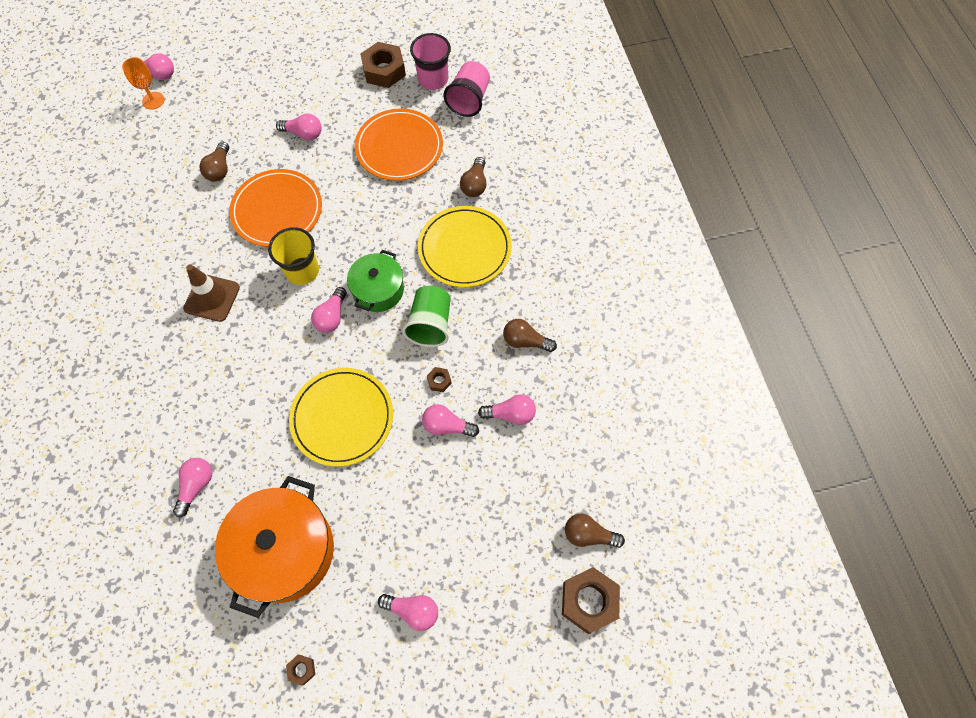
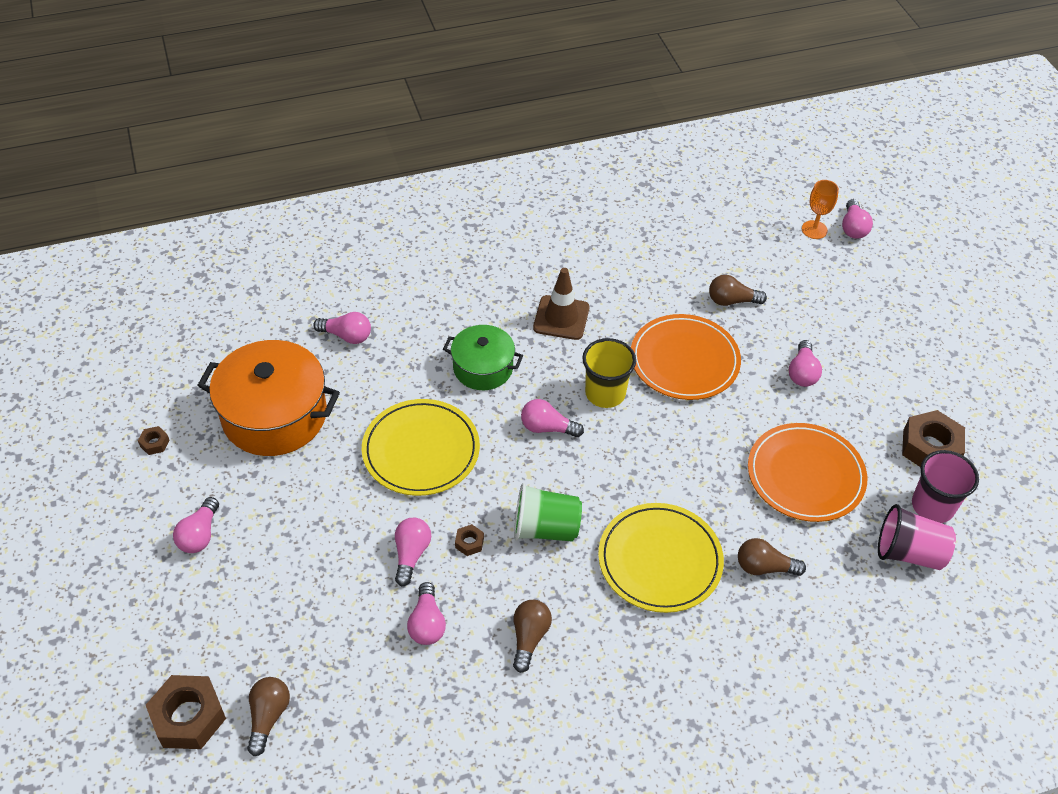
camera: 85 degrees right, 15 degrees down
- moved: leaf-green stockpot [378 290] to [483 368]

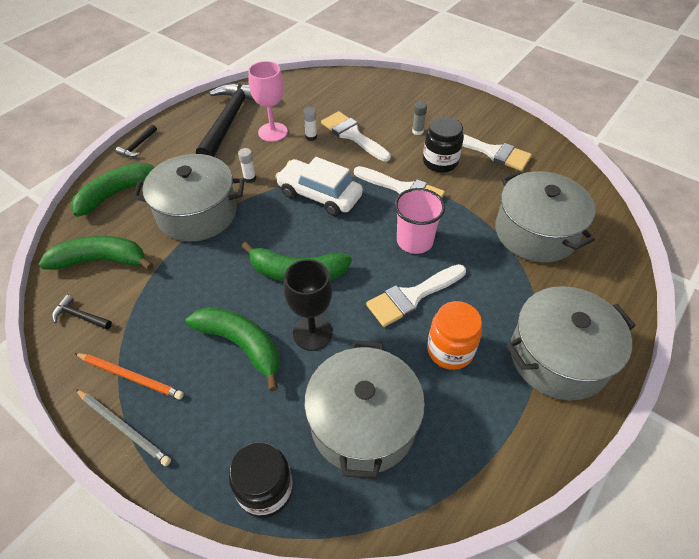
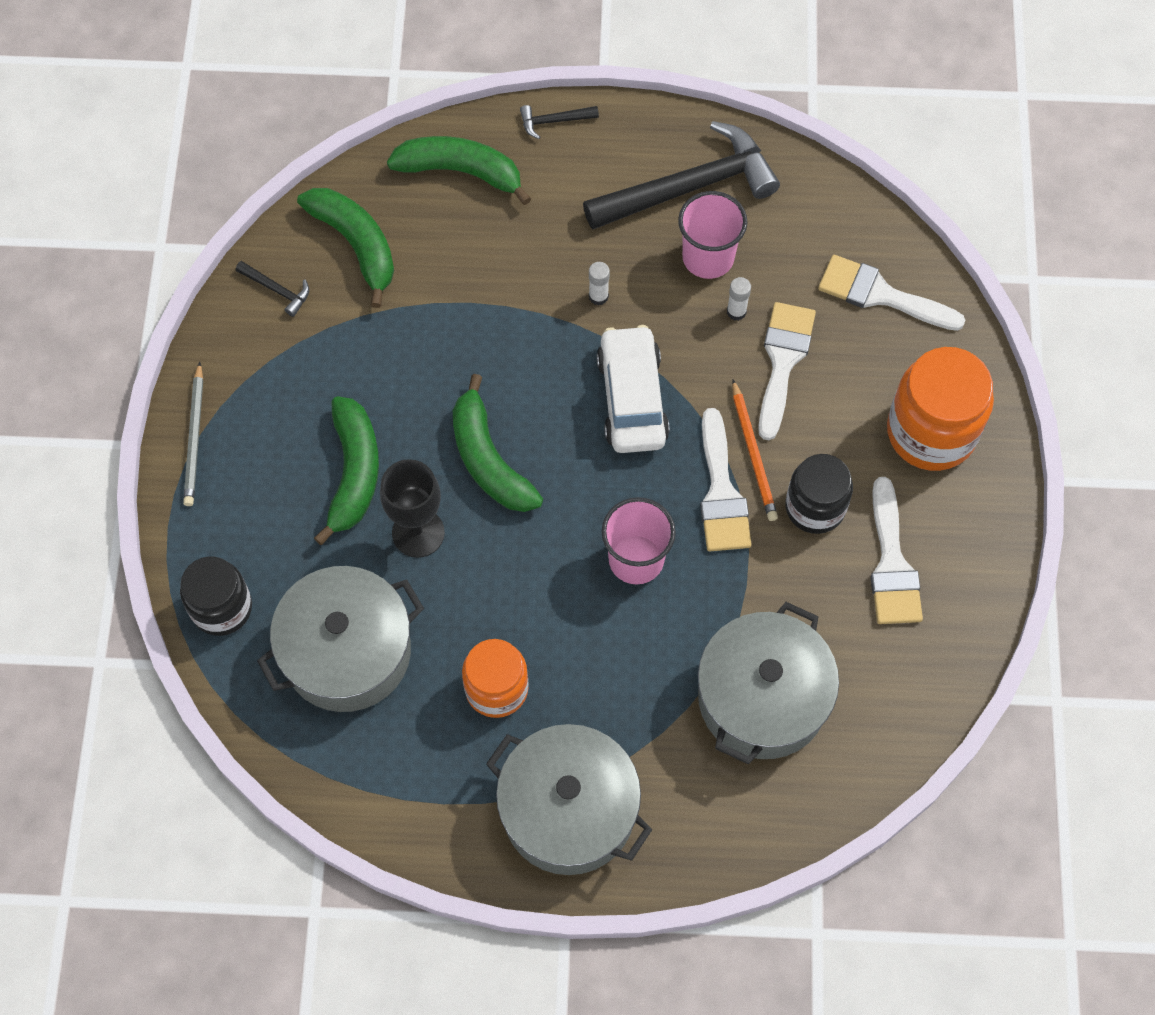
camera: 55 degrees right, 15 degrees up
- removed: gray stockpot [197 213]
- removed: gray glue [417 131]
- added: orange jam jar [931 432]
- moved: orange pencil [131 377] to [753 453]
- moved: pure white brush [412 297] to [880 295]
- replaced: rose-pink goblet [273 132] to rose-pink tumbler [708 257]
- turned: black hammer [80 316] = [277 290] 135 degrees clockwise

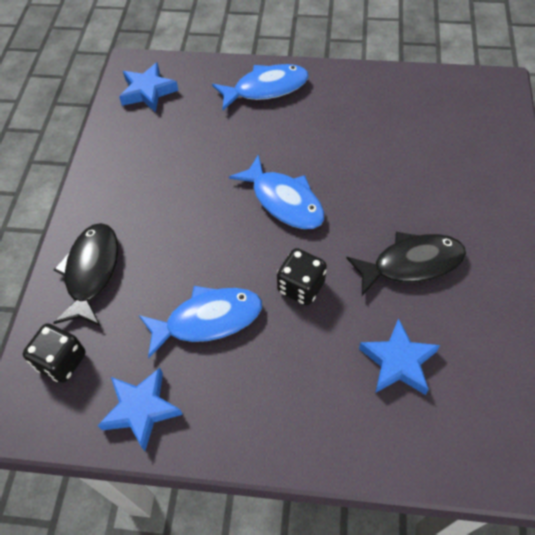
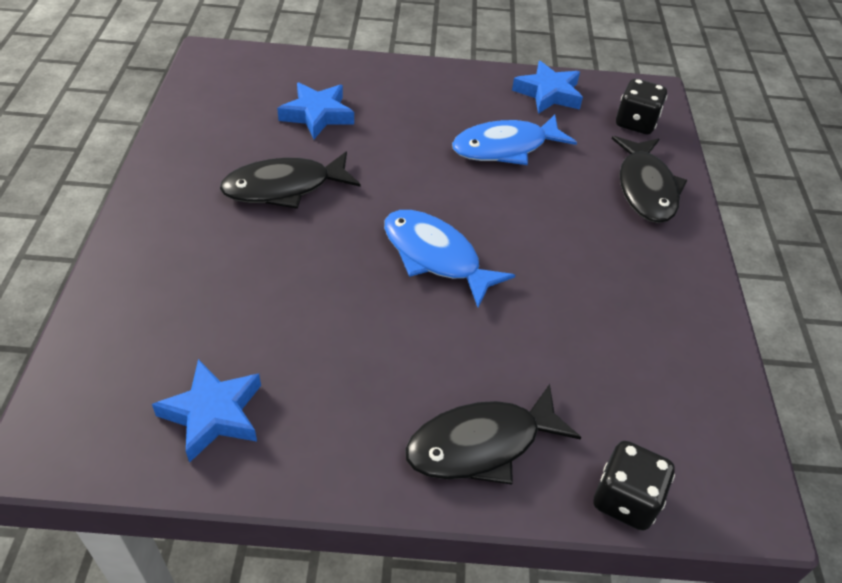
camera: 170 degrees right, 10 degrees down
- moved: royal blue star shape [148 91] to [213 414]
- moved: black game die [301 287] to [625 499]
- recoloured: royal blue toy fish [266 88] to black toy fish [481 444]

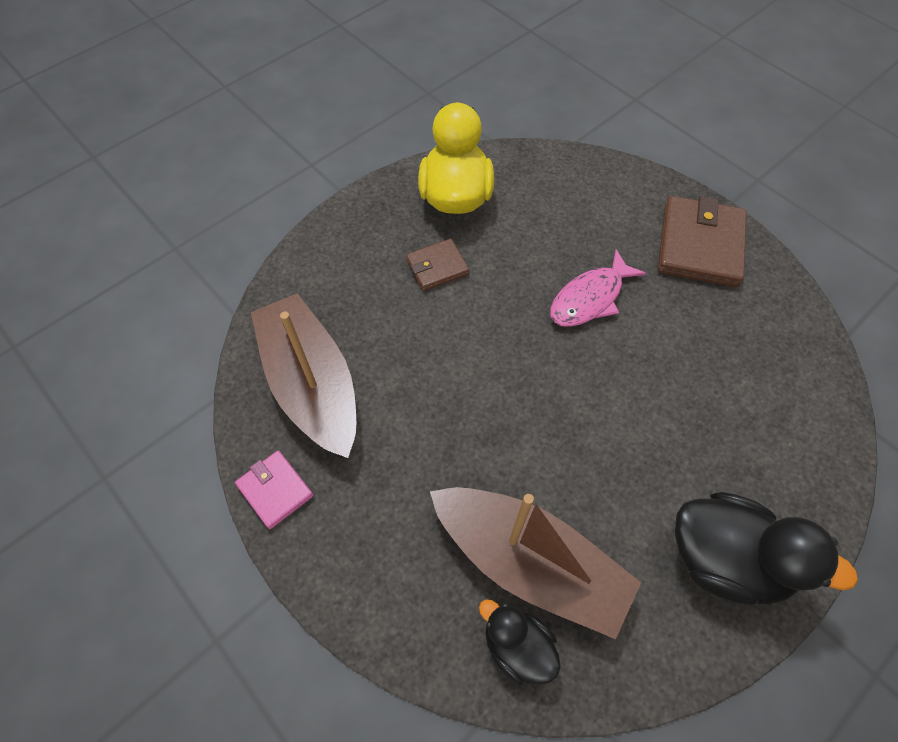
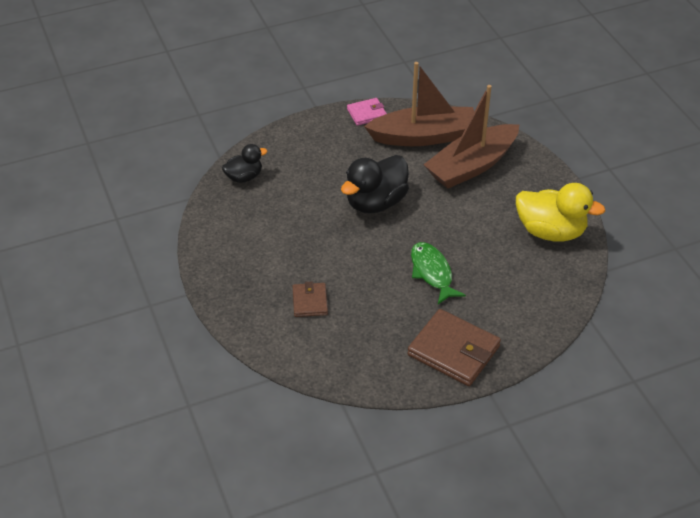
camera: 110 degrees right, 15 degrees down
- moved: russet billfold [437 267] to [310 301]
- moved: russet toy boat [530 562] to [471 166]
- moved: black rubber duck [725 559] to [376 202]
- recoloured: rose-pink toy fish [590 298] to leaf-green toy fish [432 272]

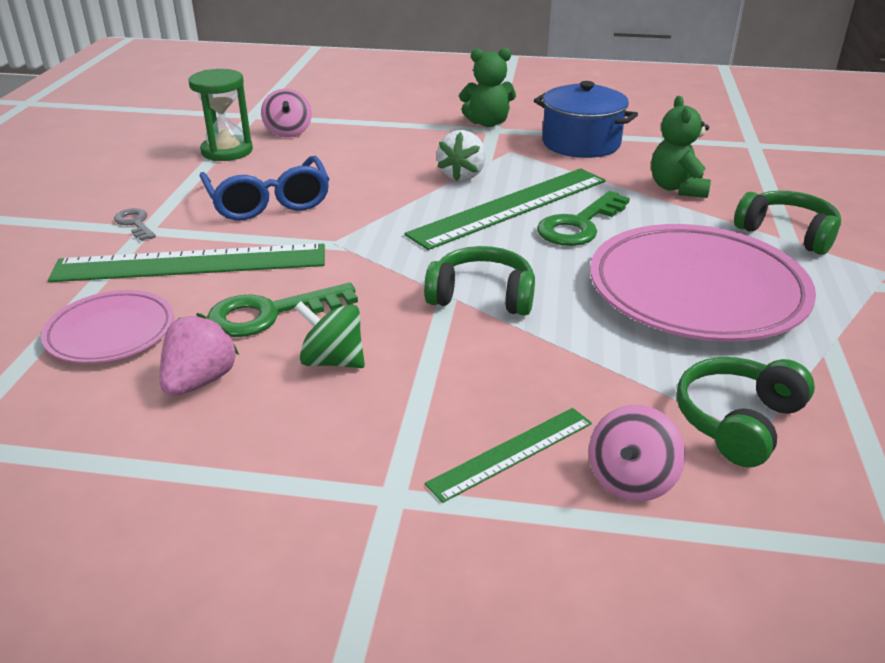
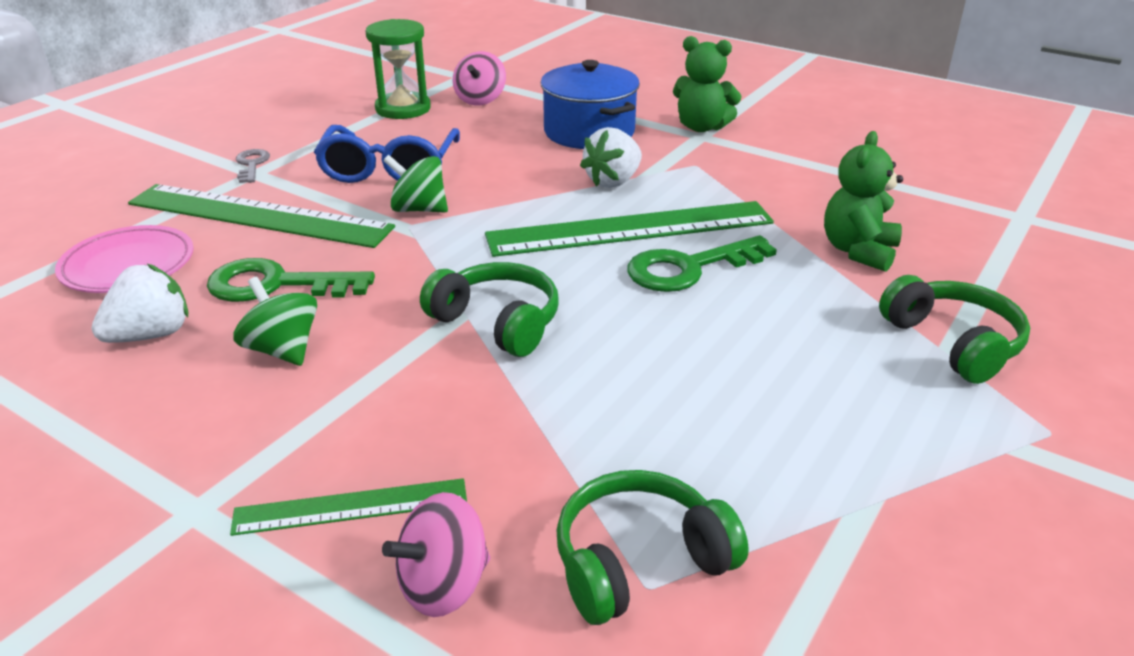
camera: 25 degrees right, 0 degrees up
- removed: rose-pink dinner plate [696 291]
- added: leaf-green whirligig [419 209]
- moved: royal blue stockpot [581 143] to [589 132]
- recoloured: rose-pink toy strawberry [200 381] to pure white toy strawberry [151 335]

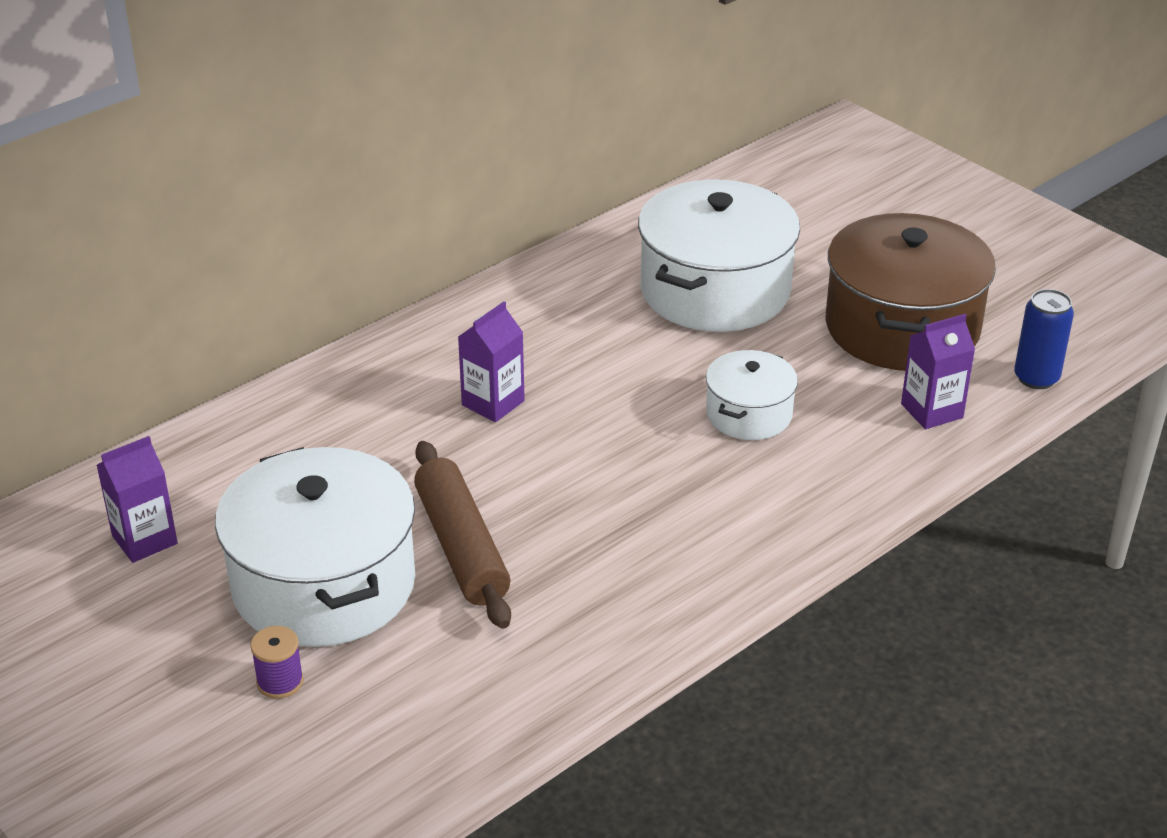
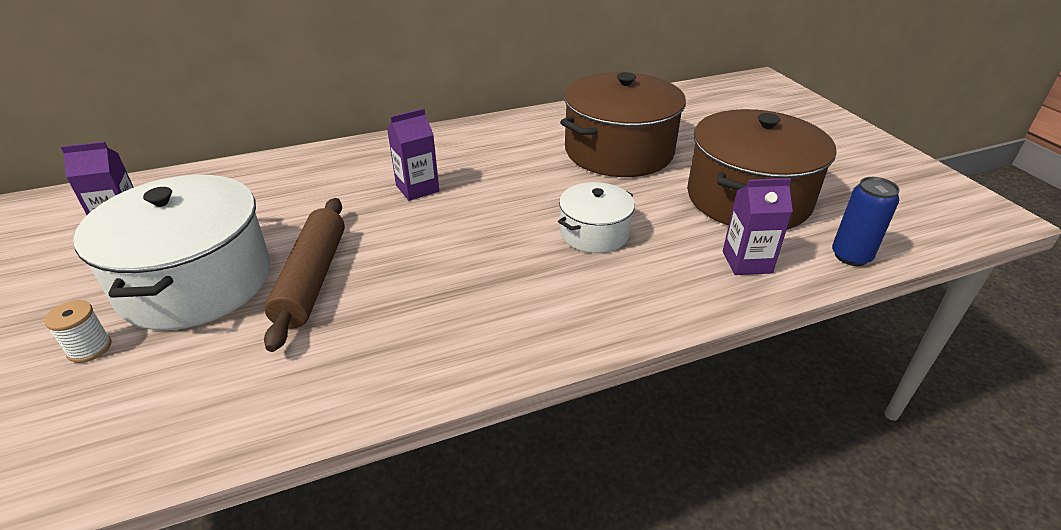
camera: 20 degrees right, 0 degrees up
- recoloured: violet reel of thread [280 682] to pure white reel of thread [90 348]
- recoloured: pure white stockpot [715 290] to russet stockpot [619 151]

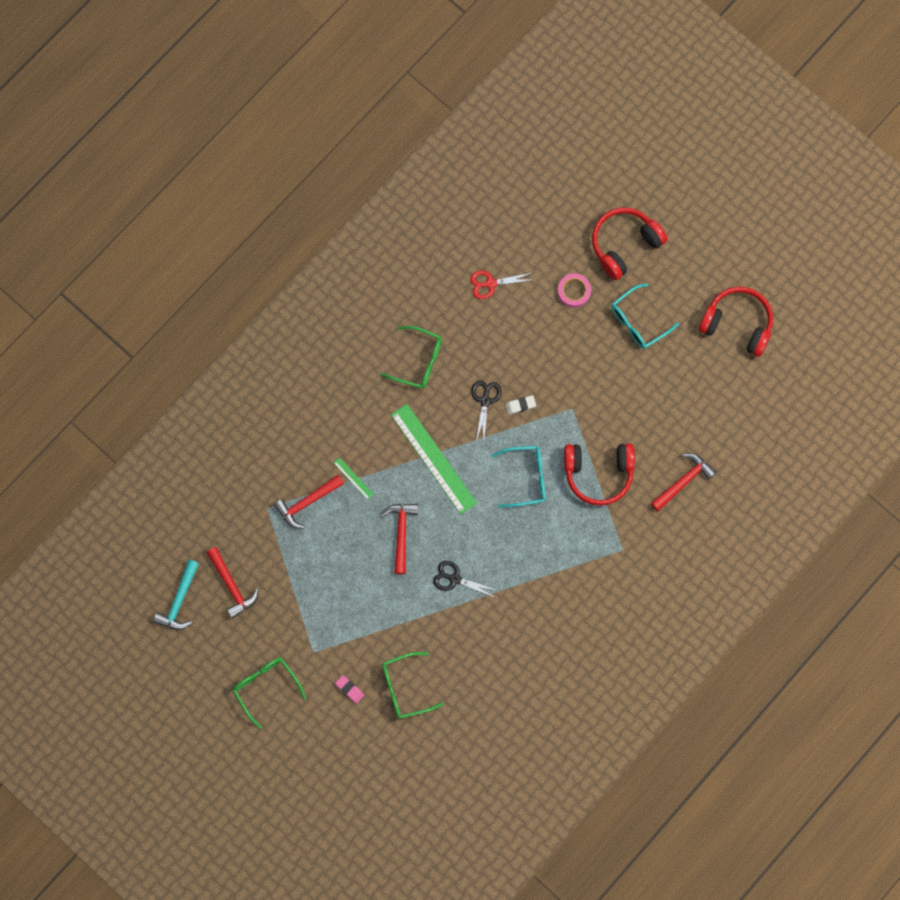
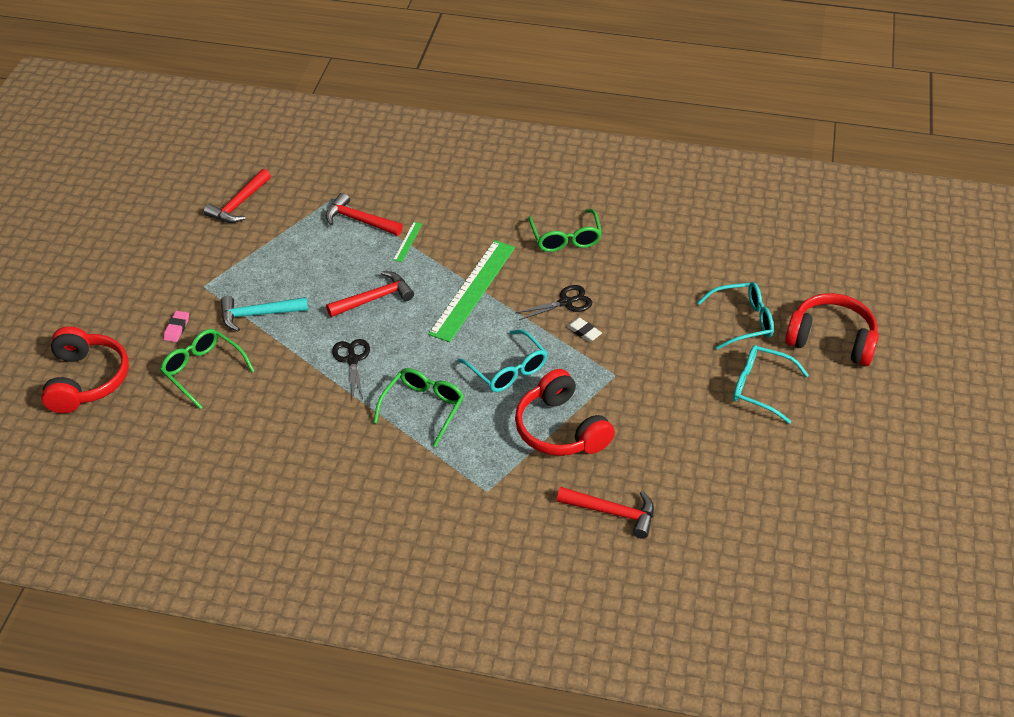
camera: 60 degrees right, 30 degrees down
- removed: red shears [490 283]
- moved: teal hammer [179 601] to [258 315]
- moved: leaf-green glasses [265 687] to [423 408]
- moved: red over-ear headphones [737 324] to [87 380]
- replaced: rose-pink roll of tape [574 291] to teal glasses [742 321]

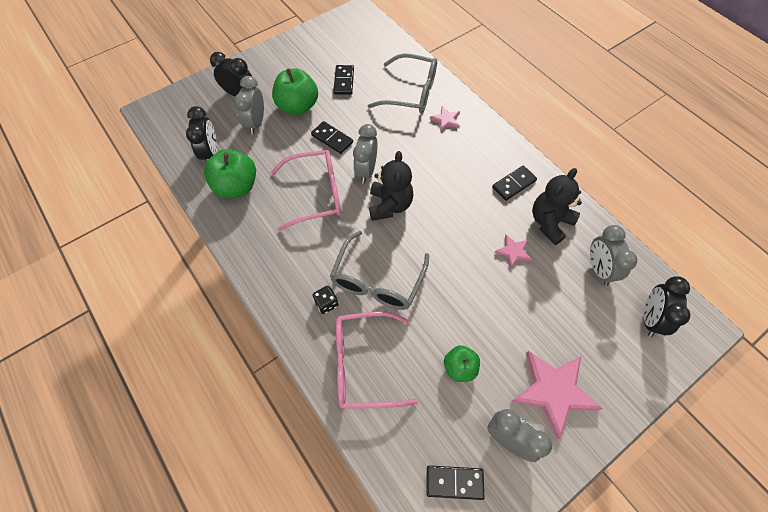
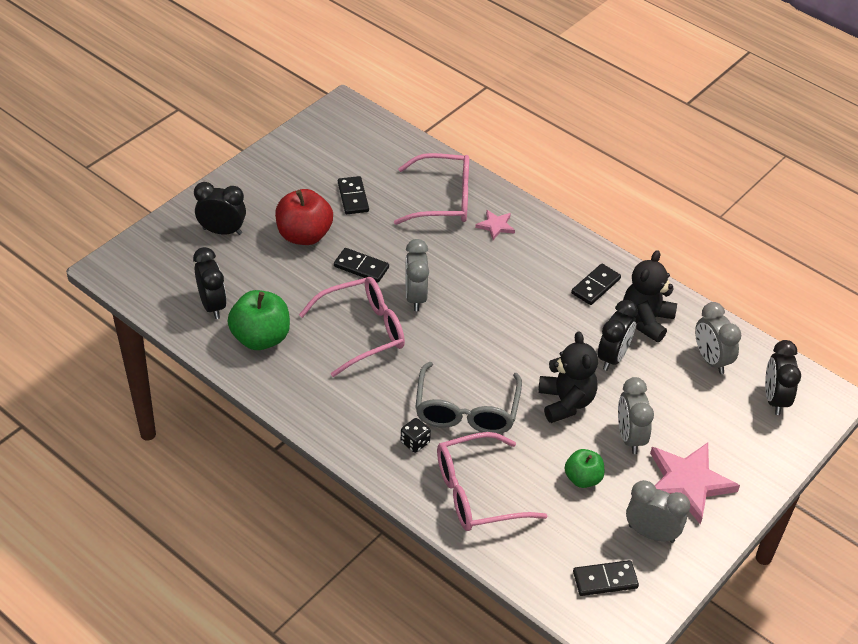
camera: 15 degrees left, 15 degrees down
- moved: gray clock [256 123] to [630 437]
- moved: black stuffed bear [390 205] to [566 402]
- replaced: rose-pink star shape [513 252] to black clock [613 357]
- recoloured: leaf-green toy apple [298 106] to red toy apple [304 235]
- recoloured: gray glasses [411 93] to rose-pink glasses [443 199]

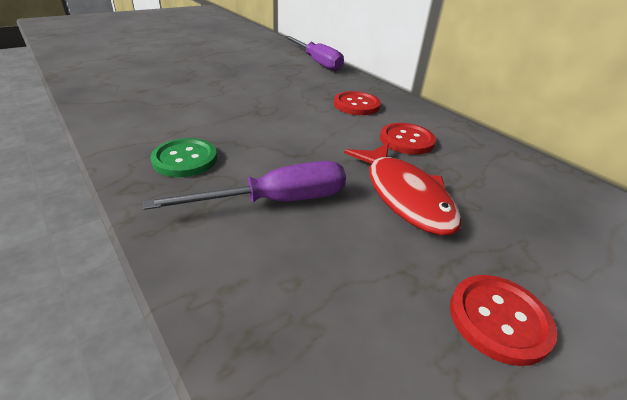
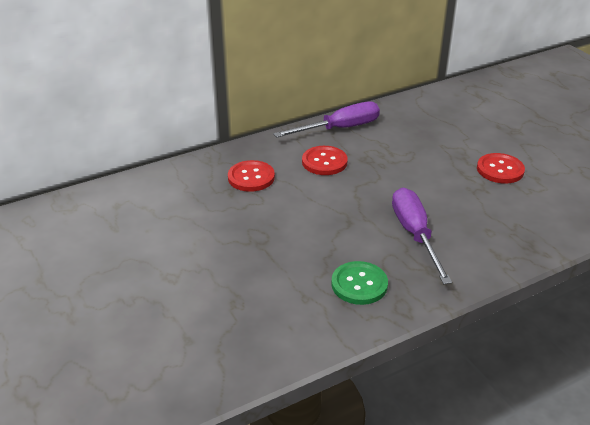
camera: 80 degrees left, 0 degrees up
- removed: red toy fish [404 195]
- moved: violet hand screwdriver [317 62] to [340 128]

